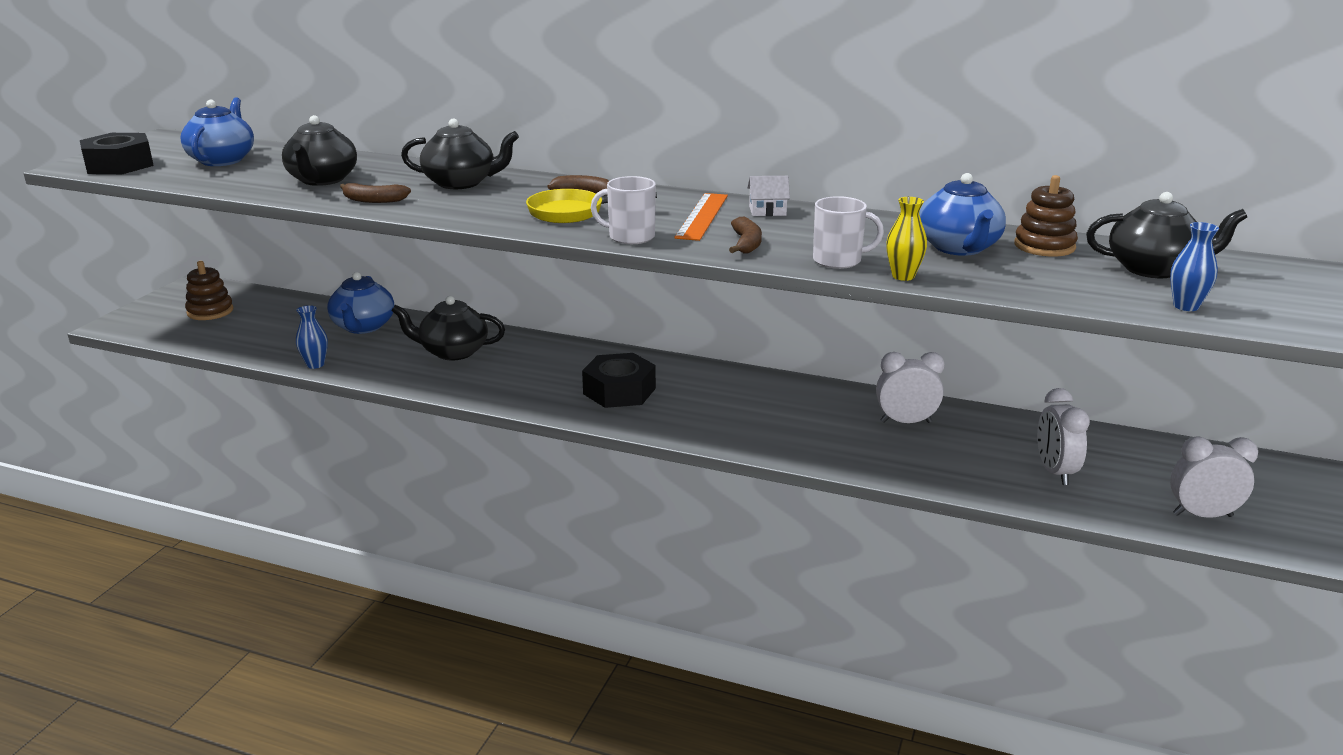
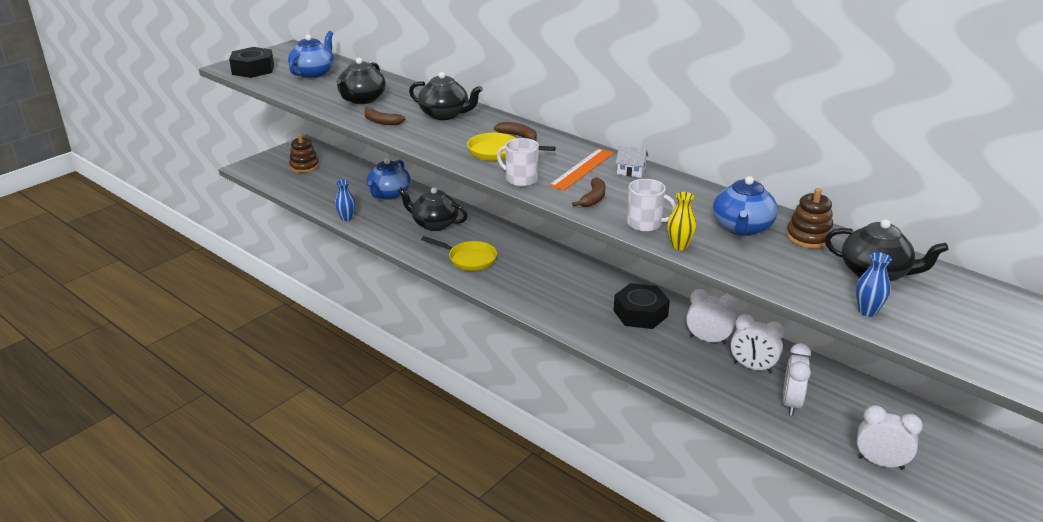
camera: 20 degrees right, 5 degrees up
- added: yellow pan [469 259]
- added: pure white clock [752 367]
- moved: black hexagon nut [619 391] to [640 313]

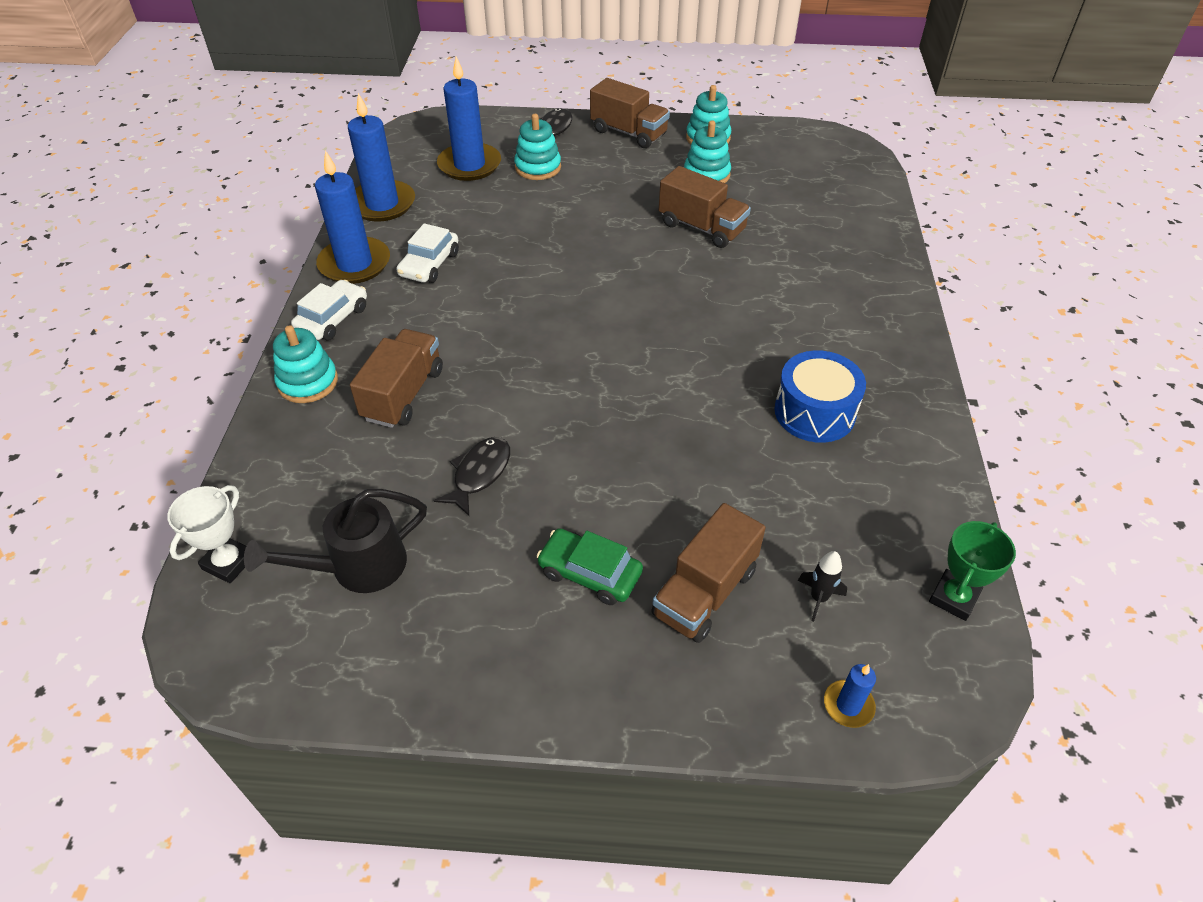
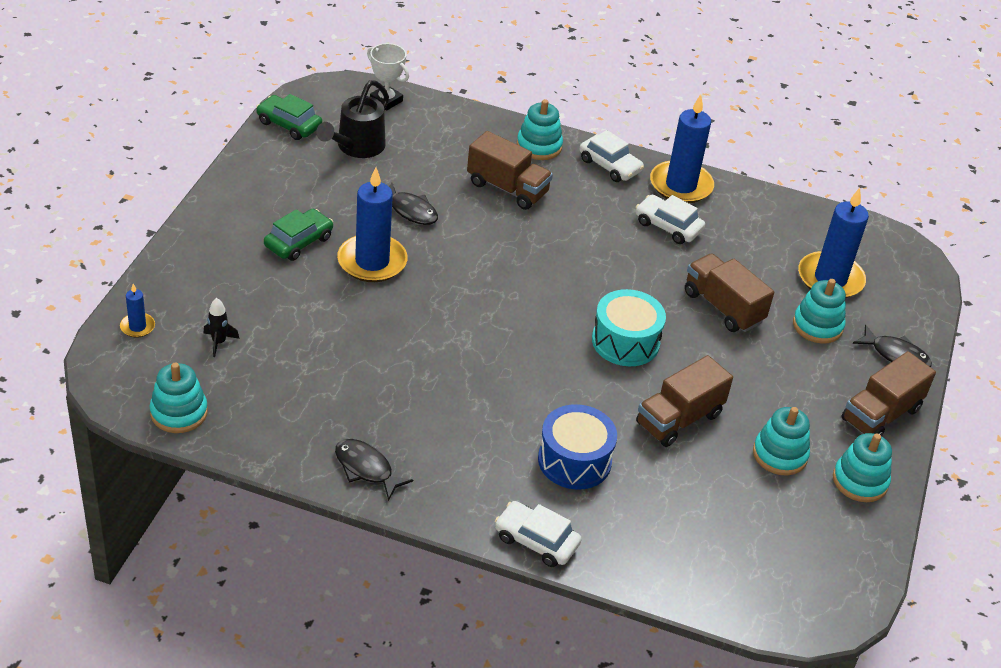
camera: 100 degrees right, 5 degrees down
- added: leaf-green toy car [289 124]
- added: black toy fish [366 469]
- added: pure white toy car [536 541]
- added: teal snare drum [625 341]
- moved: royal blue wax candle [382 204] to [372 261]
- moved: russet truck [704 592] to [723 307]
- moved: royal blue snare drum [814 412] to [574 460]
- replaced: leaf-green prize cup [954 598] to teal stacking toy [179 412]
- turned: black sprinkling can [357 567] = [356 147] 135 degrees counterclockwise

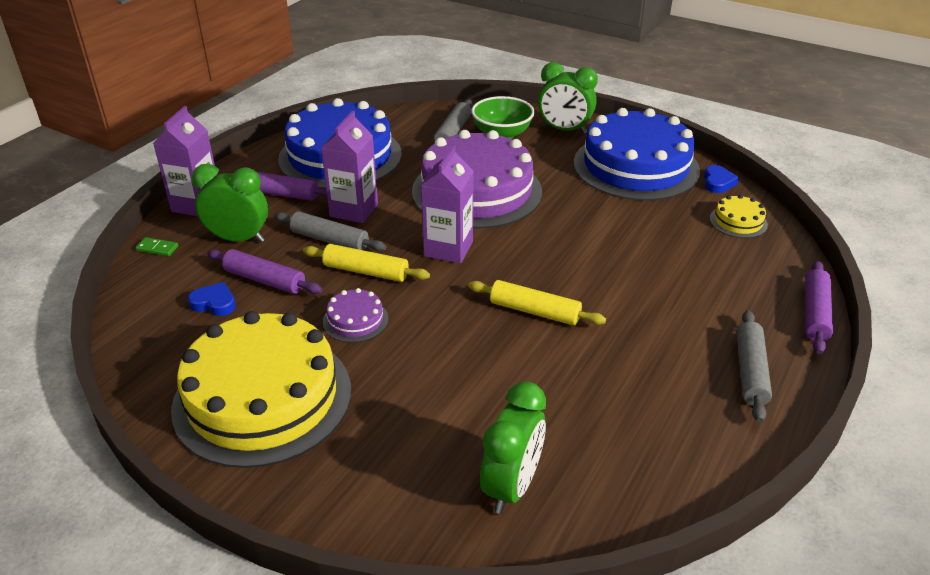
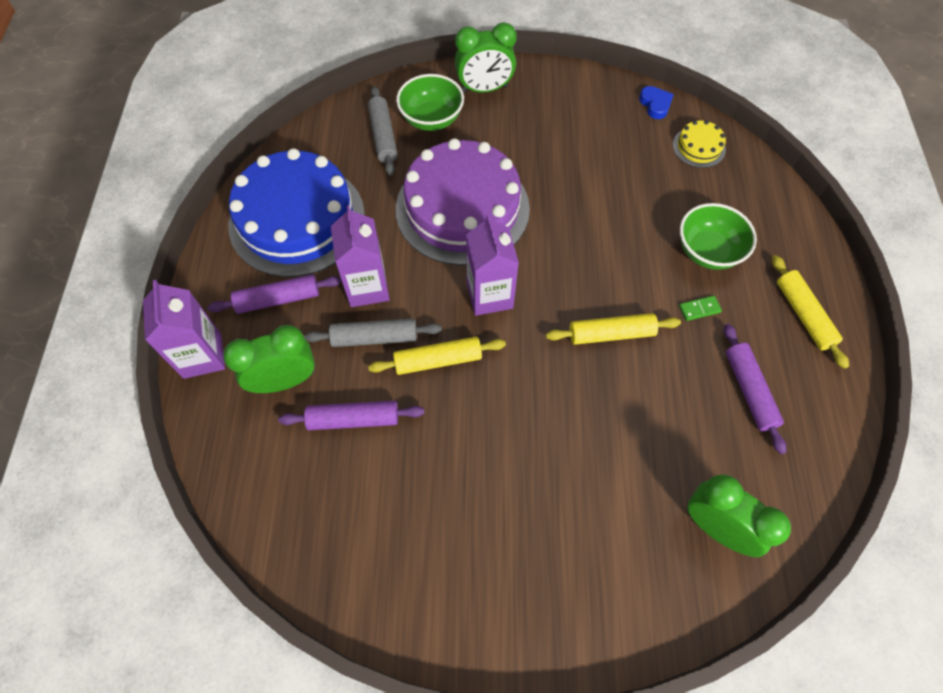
camera: 30 degrees left, 25 degrees up
- removed: yellow cake [262 397]
- removed: royal blue heart shape [214 303]
- removed: violet cake [355 320]
- removed: royal blue cake [636 166]
- added: leaf-green serving bowl [708 251]
- moved: leaf-green domino piece [157 248] to [699 309]
- moved: violet dough roller [815 313] to [749 390]
- recoloured: gray dough roller [750 371] to yellow dough roller [803 315]
- turned: leaf-green clock [512 486] = [716 527] 45 degrees counterclockwise

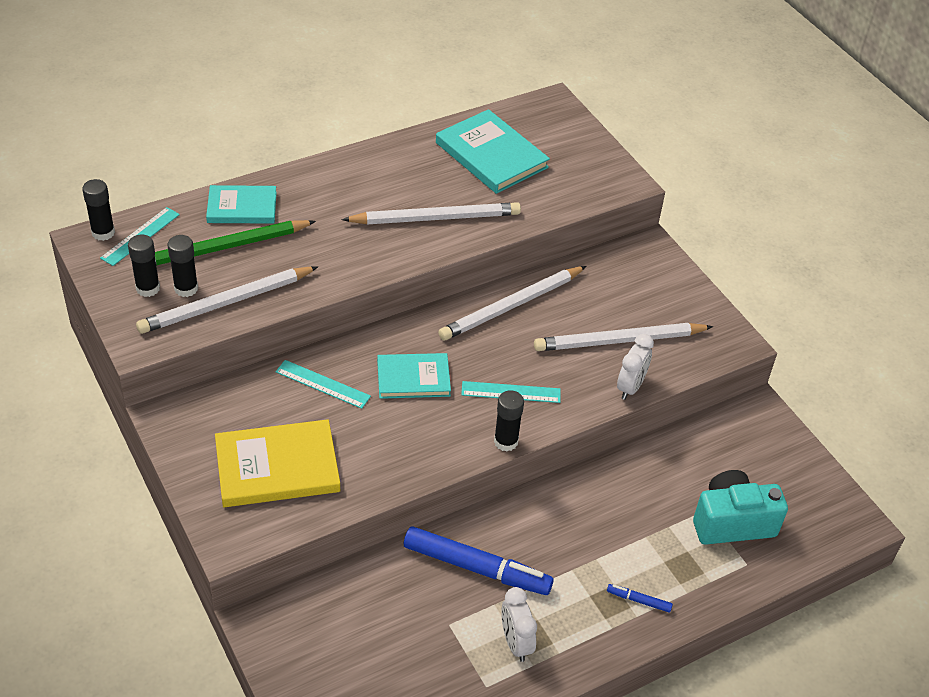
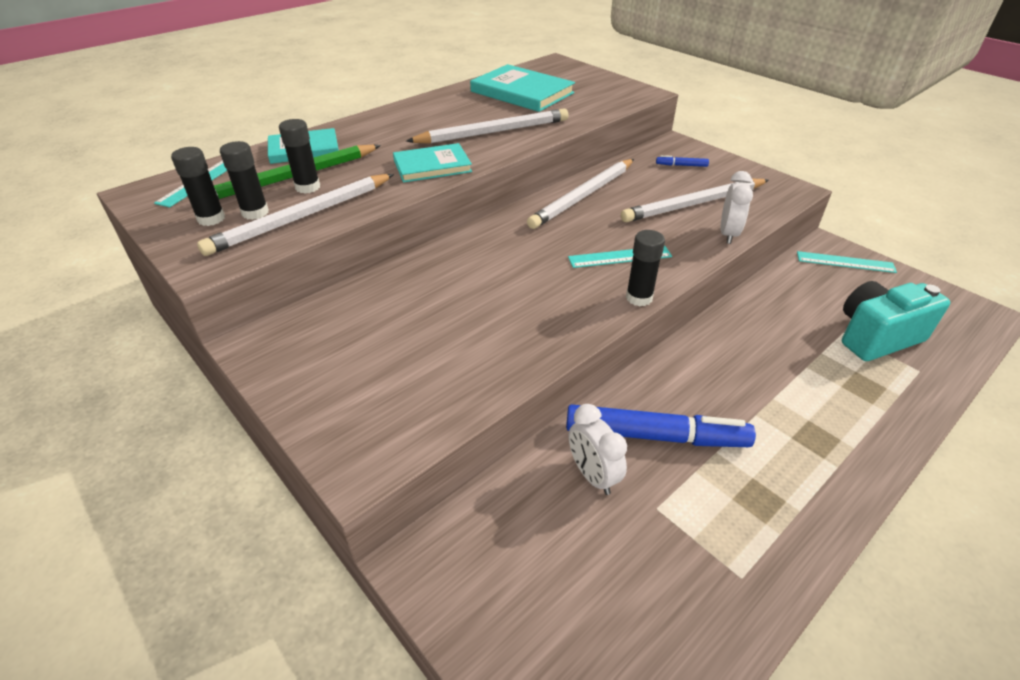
camera: 10 degrees left, 5 degrees down
- removed: yellow hardcover [277 467]
- moved: black glue [103 233] to [307 187]
- moved: teal ruler [322 384] to [845 262]
- moved: teal hardcover [413 378] to [432 166]
- moved: pure white clock [515 643] to [592 475]
- moved: royal blue marker pen [638 600] to [681 165]

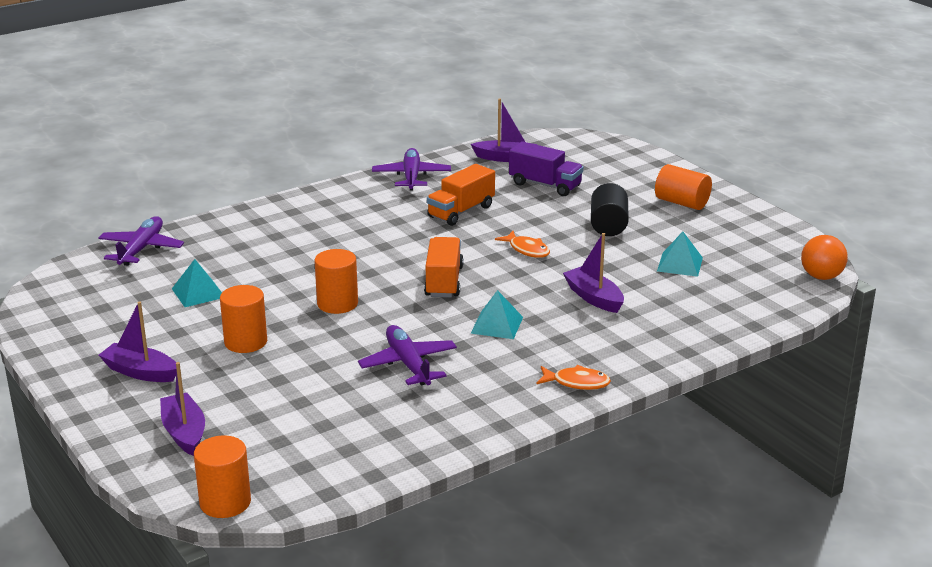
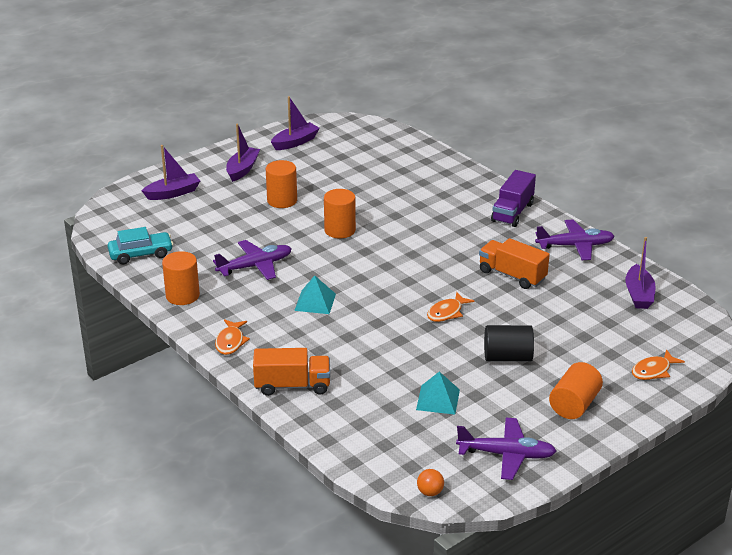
camera: 85 degrees right, 5 degrees up
- removed: teal pyramid [198 293]
- added: teal toy car [141 254]
- added: orange toy fish [653 371]
- moved: violet plane [141 249] to [506 455]
- moved: orange cylinder shape [225 502] to [182 296]
- moved: orange truck [444 282] to [292 385]
- moved: violet truck [545 185] to [512 212]
- moved: violet toy boat [593 298] to [295 142]
- resized: orange ball [821 277] = [430 492] x0.59

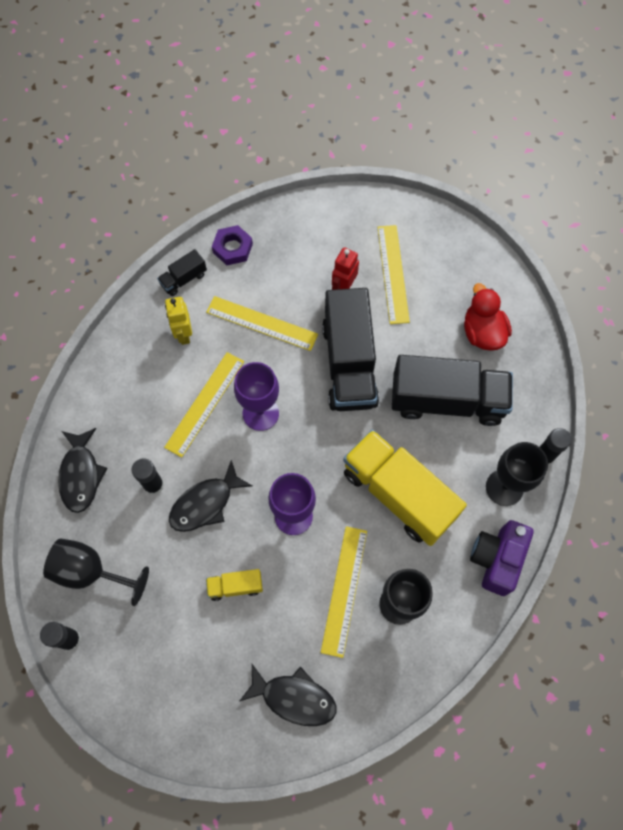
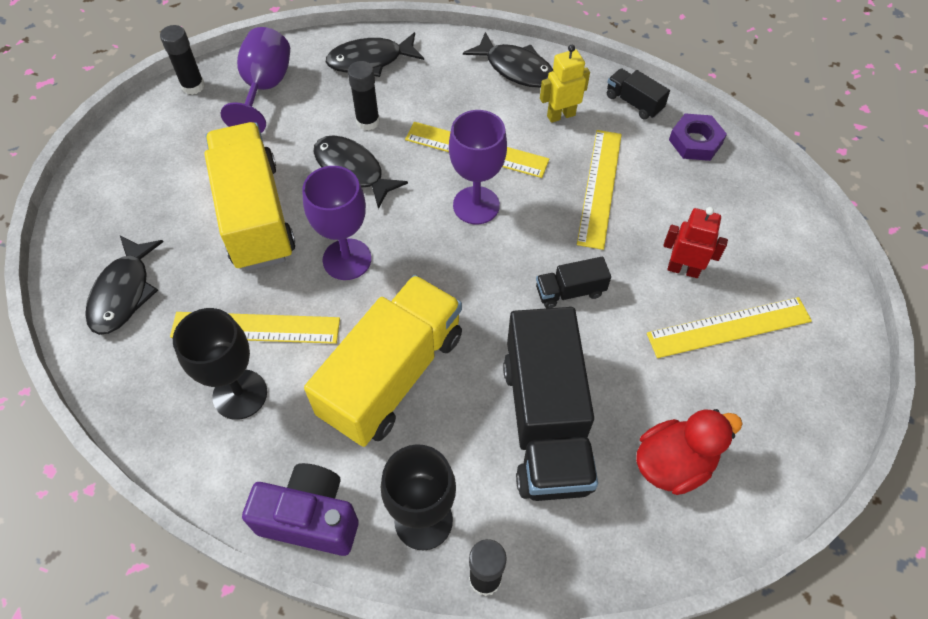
camera: 80 degrees right, 10 degrees down
- added: black toy fish [515 68]
- recoloured: black goblet [91 572] to violet goblet [264 88]
- resized: yellow truck [235 586] = [255 215] x2.28
- resized: black truck [349 364] = [570 291] x0.44

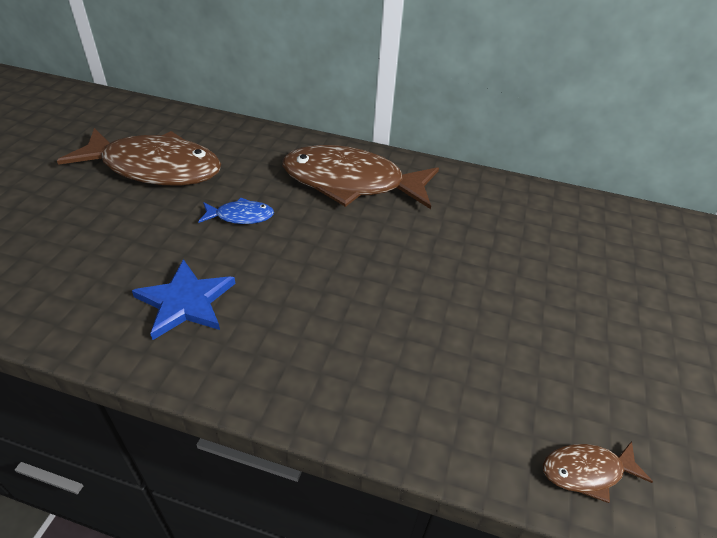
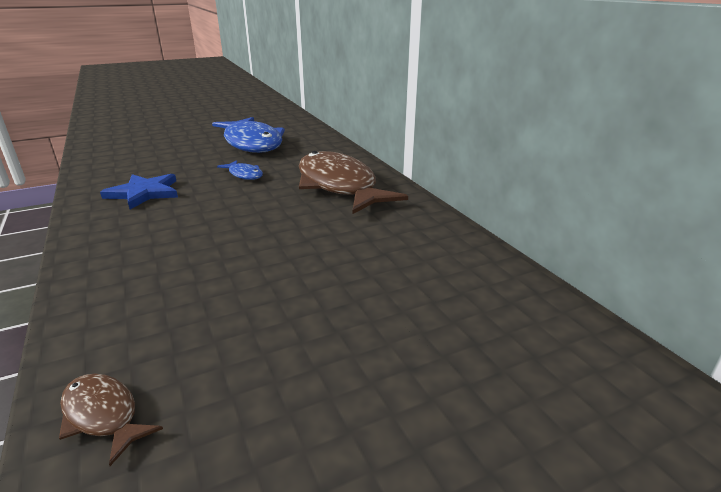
camera: 50 degrees right, 15 degrees down
- recoloured: russet toy fish [155 168] to royal blue toy fish [252 143]

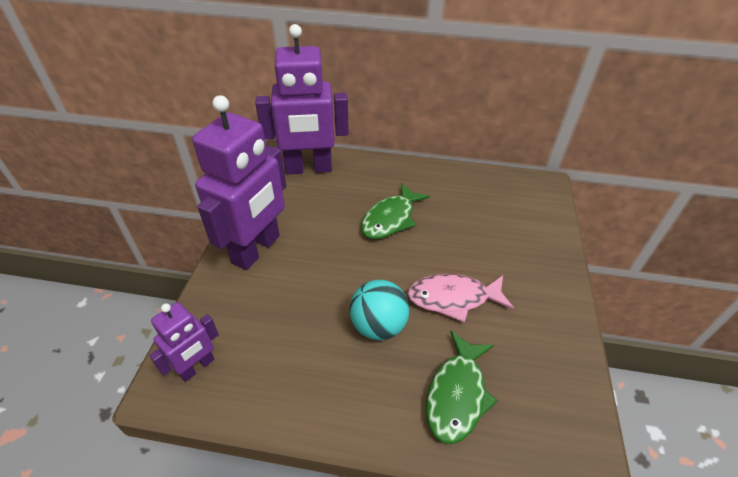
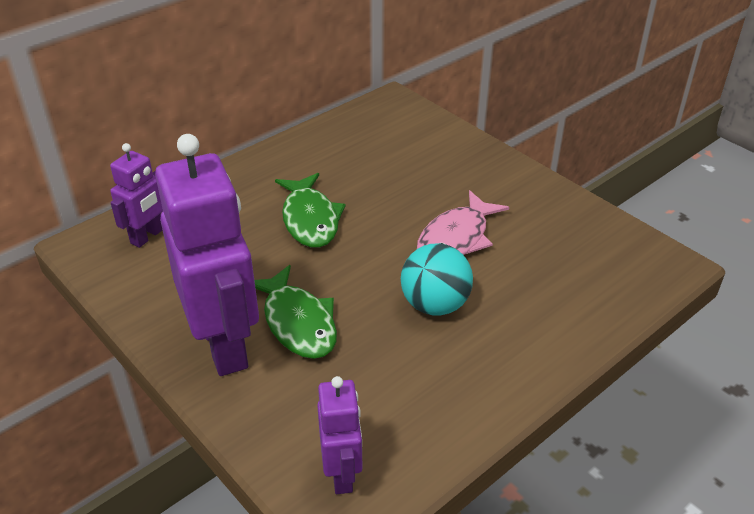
camera: 50 degrees left, 5 degrees down
- moved: leaf-green toy fish [457 394] to [298 322]
- resized: violet robot [309 169] = [147 236] x0.51

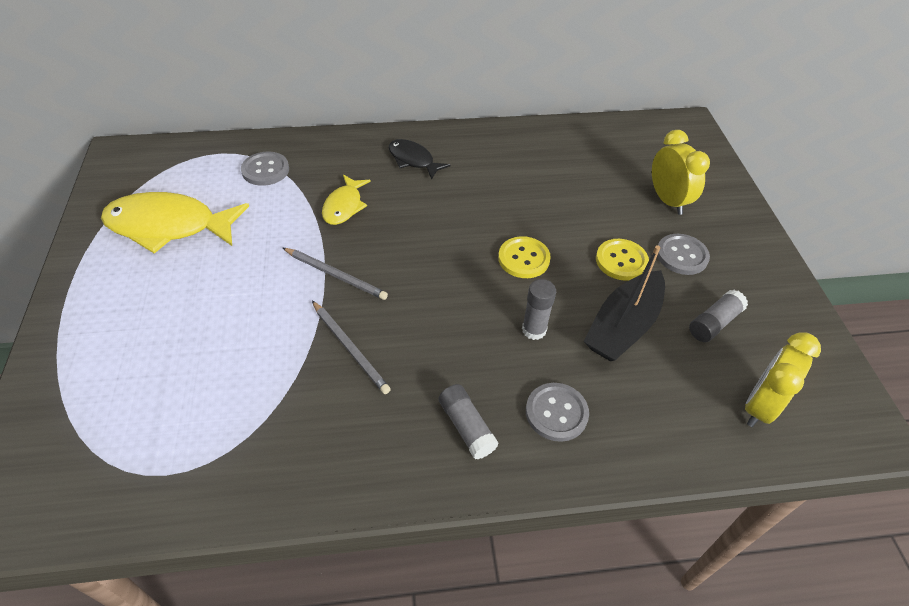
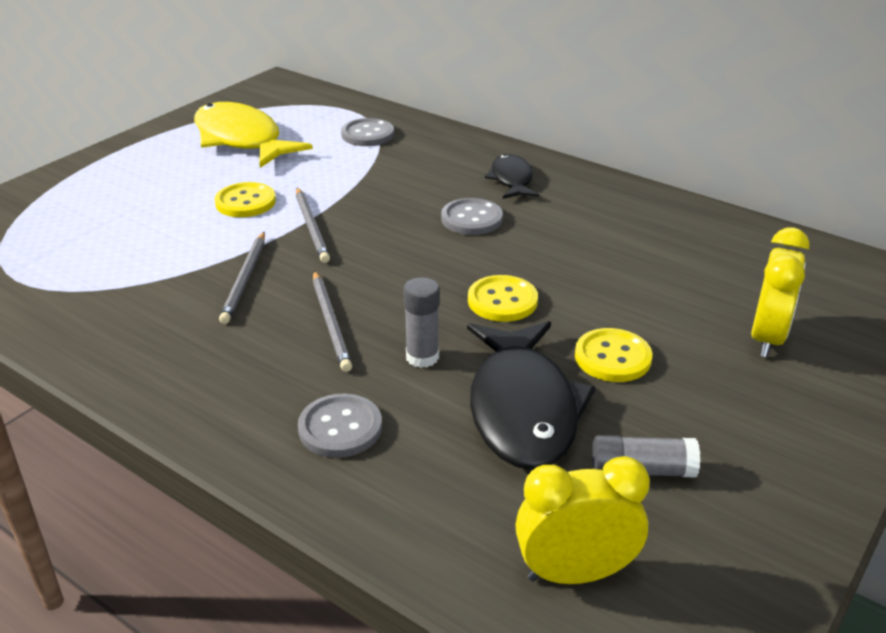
camera: 45 degrees right, 15 degrees down
- removed: yellow toy fish [344 206]
- removed: gray glue [466 427]
- added: yellow shirt button [245 202]
- added: gray pencil [331 323]
- moved: gray shirt button [681 255] to [471 219]
- replaced: black toy boat [623 326] to black toy fish [522 408]

